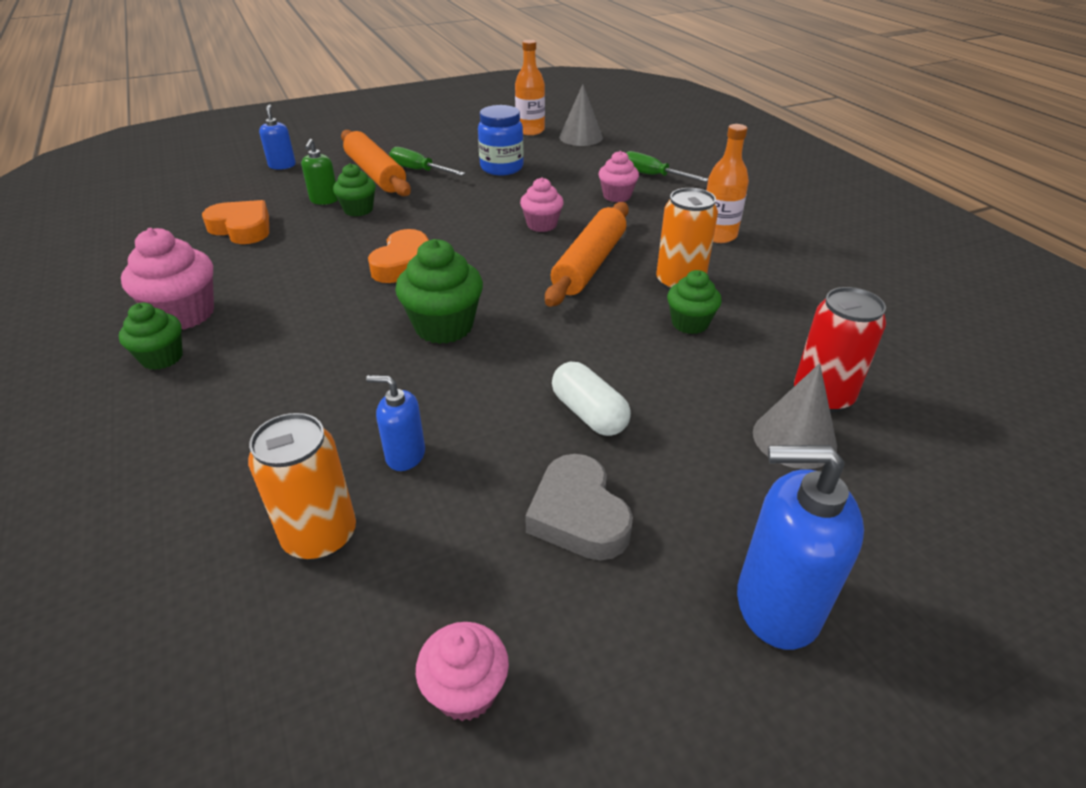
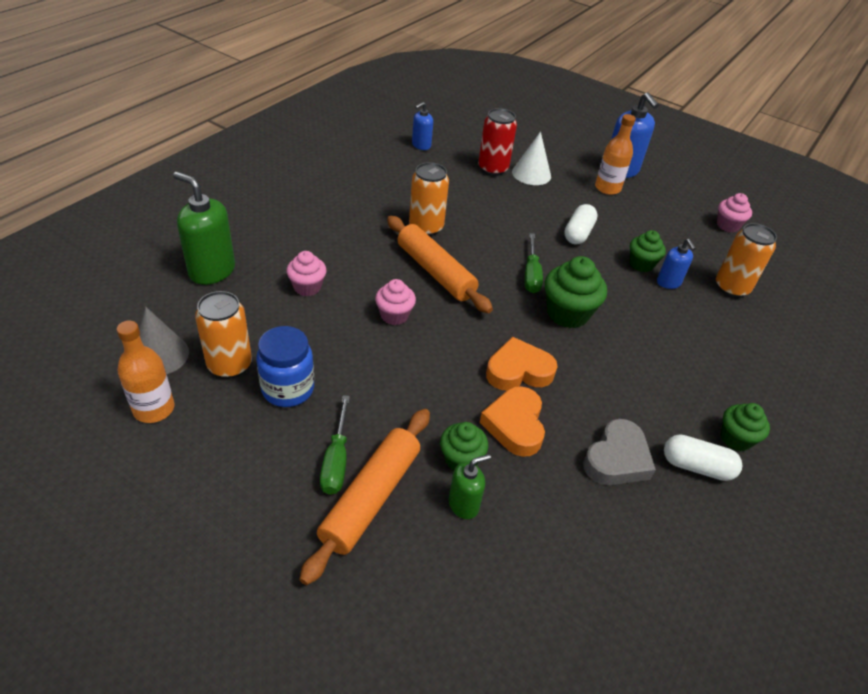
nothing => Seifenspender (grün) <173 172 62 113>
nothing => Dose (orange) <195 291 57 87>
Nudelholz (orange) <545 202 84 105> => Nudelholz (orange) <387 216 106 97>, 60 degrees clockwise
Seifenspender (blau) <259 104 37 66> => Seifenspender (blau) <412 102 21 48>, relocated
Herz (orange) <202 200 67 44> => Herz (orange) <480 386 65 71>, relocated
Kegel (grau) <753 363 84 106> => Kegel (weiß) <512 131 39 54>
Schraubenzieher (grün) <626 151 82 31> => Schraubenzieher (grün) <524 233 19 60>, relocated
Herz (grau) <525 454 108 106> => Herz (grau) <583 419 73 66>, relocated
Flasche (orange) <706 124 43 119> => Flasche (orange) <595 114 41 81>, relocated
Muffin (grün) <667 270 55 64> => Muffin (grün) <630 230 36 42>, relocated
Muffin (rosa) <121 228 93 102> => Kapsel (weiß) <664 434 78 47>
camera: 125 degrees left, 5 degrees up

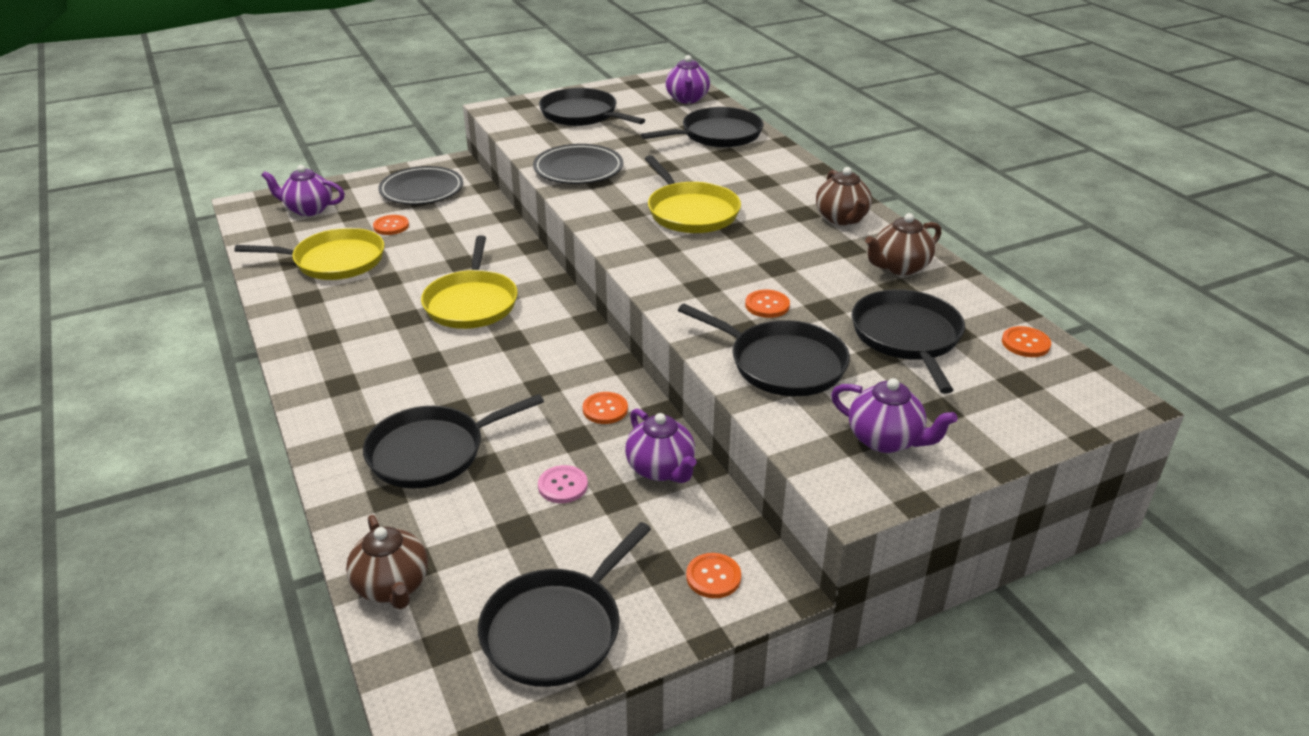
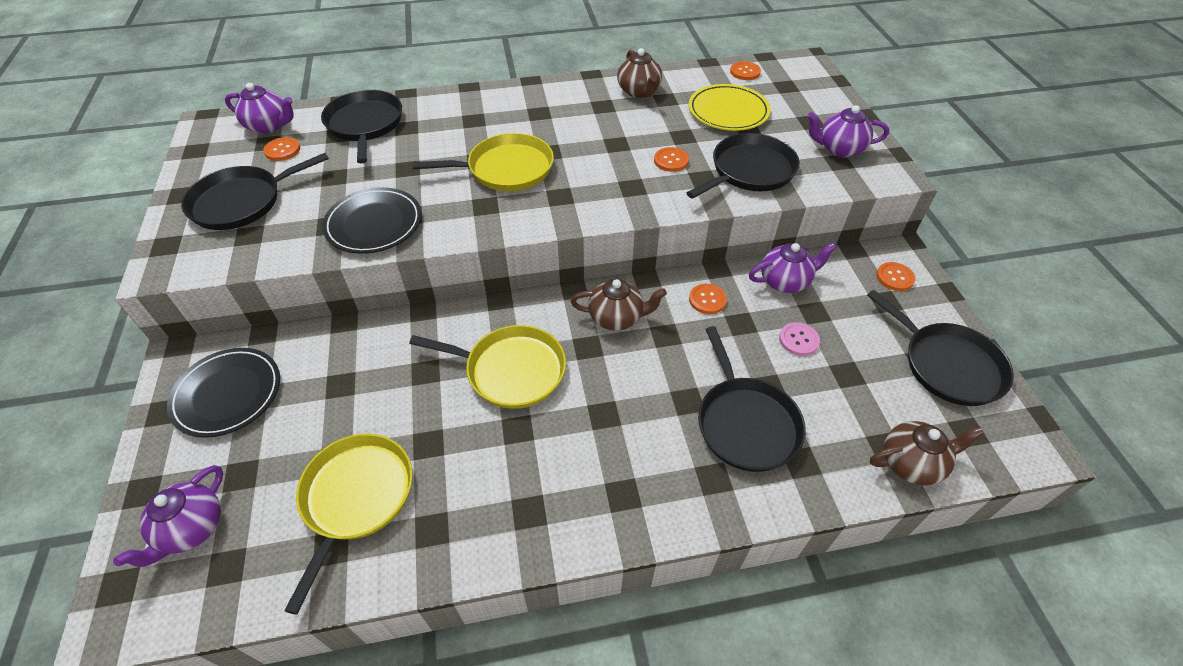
Knopf (orange) <373 215 36 20> => Knopf (orange) <263 137 37 24>, relocated
Teekanne (braun) <816 167 56 58> => Teekanne (braun) <571 279 96 52>, relocated
Pfanne (schwarz) <852 289 113 105> => Teller (gelb) <689 84 82 47>
Teekanne (lila) <831 378 126 75> => Teekanne (lila) <807 105 82 52>, 135 degrees counterclockwise
camera: 75 degrees left, 15 degrees up

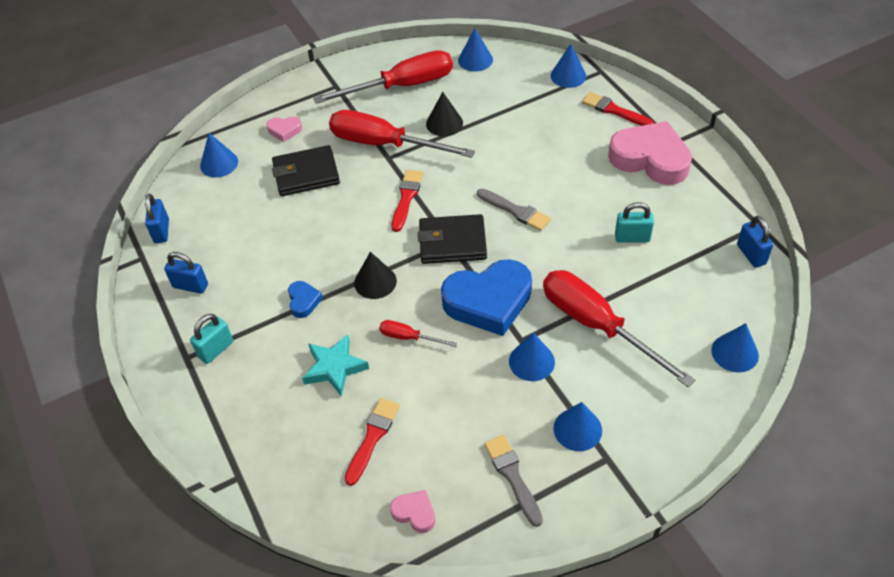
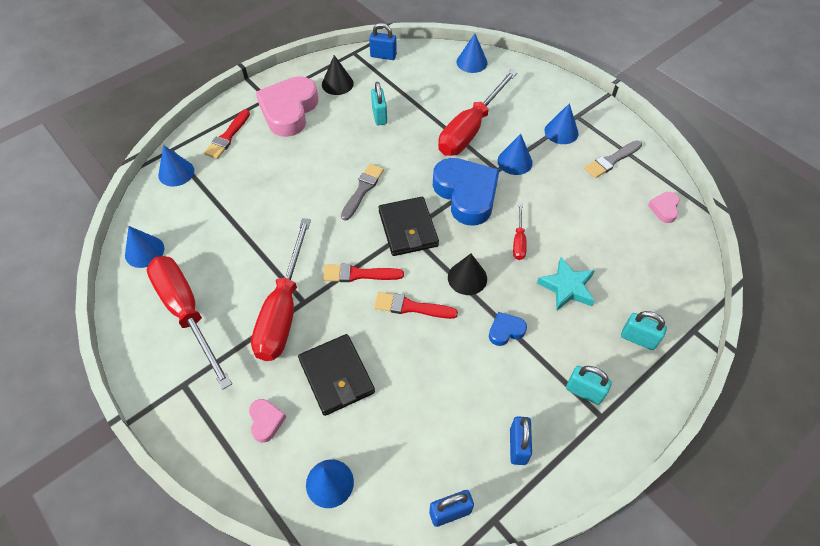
Kegel (schwarz) <426 92 37 44> => Kegel (schwarz) <322 55 32 40>, relocated
Vorhängeschloss (blau) <737 216 36 52> => Vorhängeschloss (blau) <369 23 28 37>, 45 degrees clockwise
Pinsel (rot) <345 398 55 88> => Pinsel (rot) <374 292 84 27>, relocated
nothing => Vorhängeschloss (türkis) <621 311 46 39>
camera: 105 degrees left, 5 degrees up

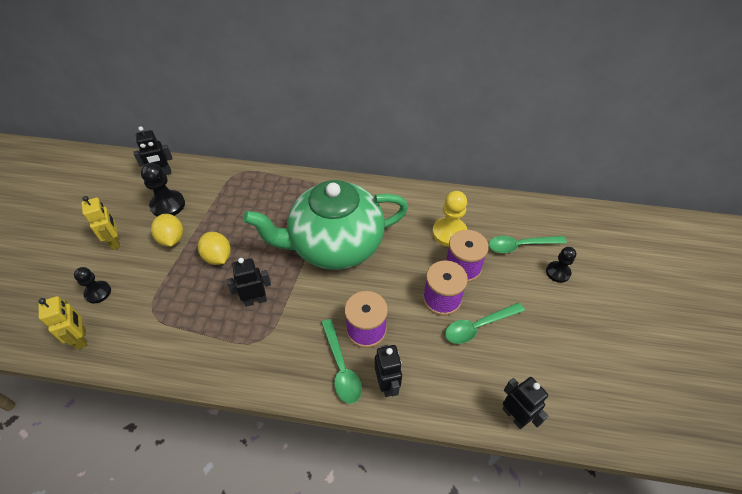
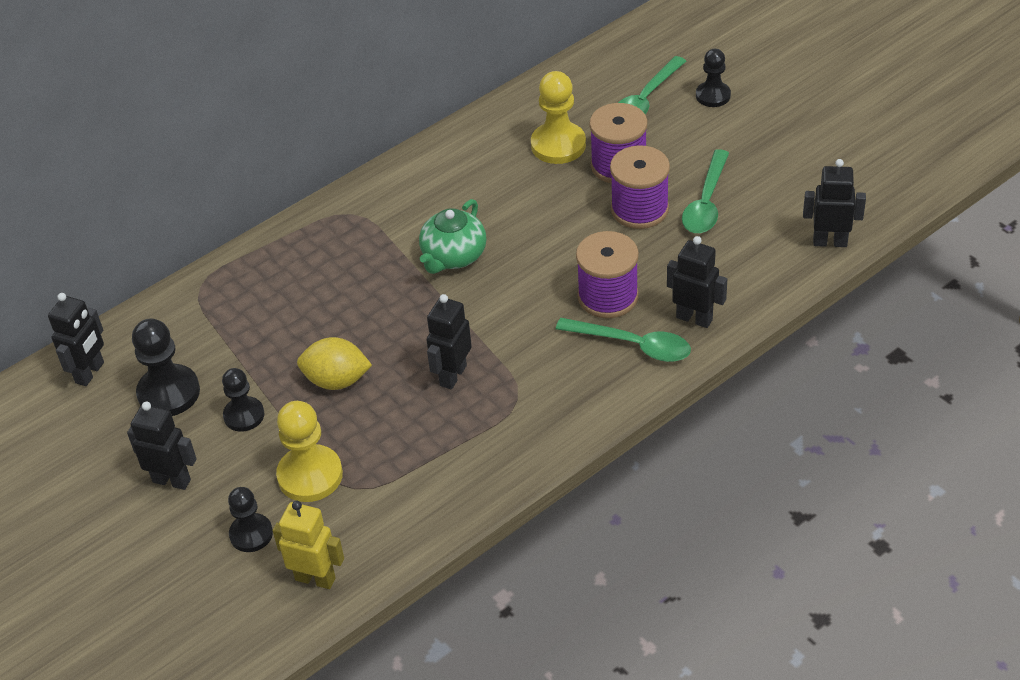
Roboter (gelb) <81 196 39 54> => Roboter (schwarz) <127 401 70 89>
Zitrone (gelb) <151 214 32 33> => Bauer (schwarz) <222 368 42 64>
nothing => Bauer (gelb) <276 401 67 101>
Teekanne (grün) <243 180 165 90> => Teekanne (grün) <419 199 68 75>, x0.44
camera: 45 degrees left, 5 degrees down

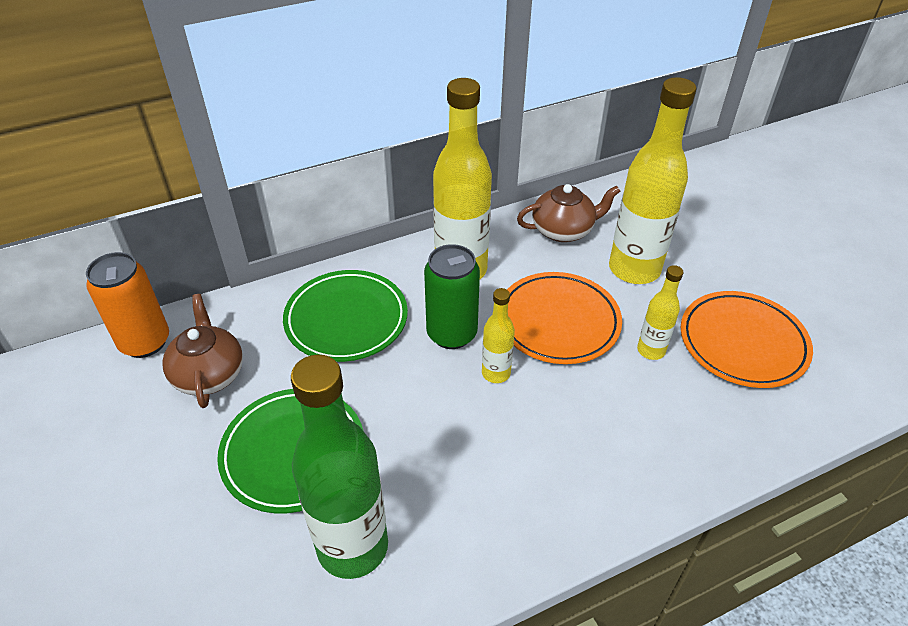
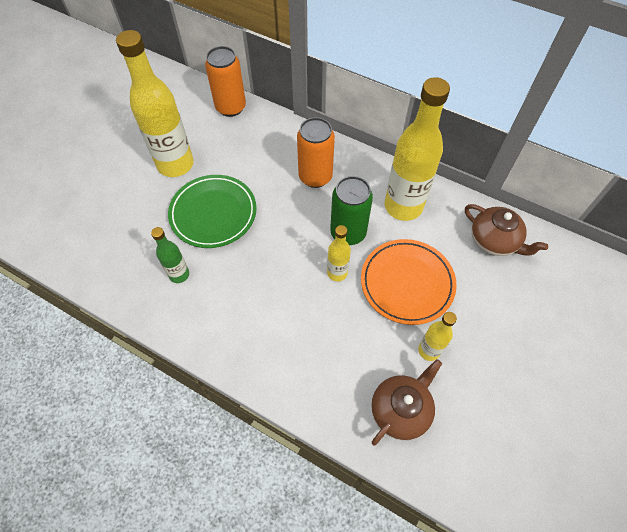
Flasche (gelb) <609 77 88 207> => Flasche (gelb) <116 30 78 147>, relocated
Flasche (grün) <291 355 97 224> => Flasche (grün) <151 227 38 56>, x0.49
Teller (grün) <283 270 125 92> => Dose (orange) <297 117 38 71>
Teekanne (braun) <162 294 81 114> => Teekanne (braun) <371 359 71 86>, relocated
Teller (orange) <681 291 132 97> => nothing
camera: 55 degrees right, 15 degrees up

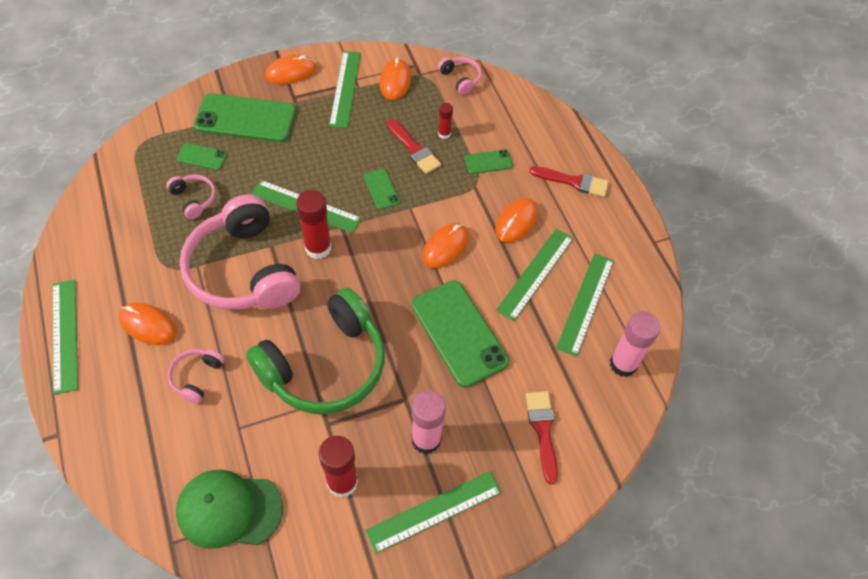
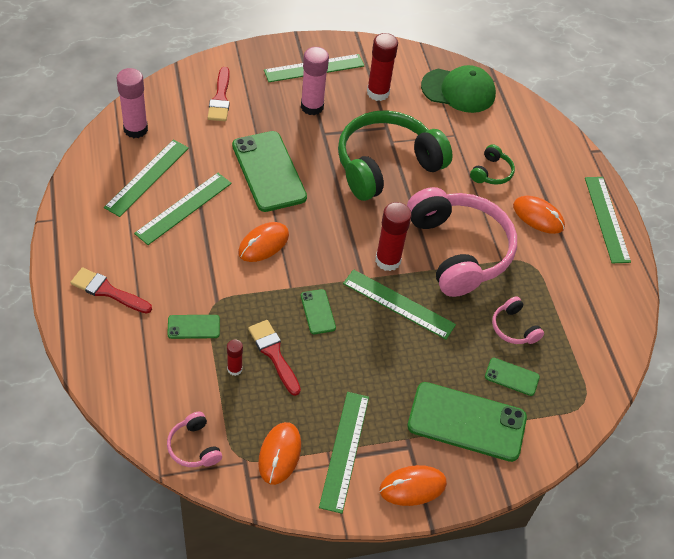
Kopfhörer (rosa) <167 349 57 55> => Kopfhörer (grün) <470 144 45 41>
Computermaus (orange) <495 198 43 45> => nothing
camera: 175 degrees left, 5 degrees down

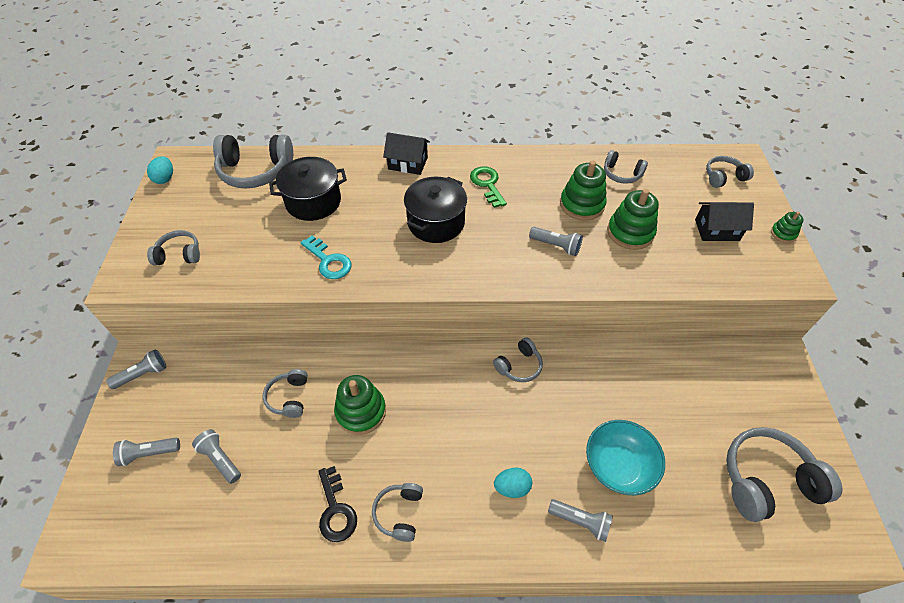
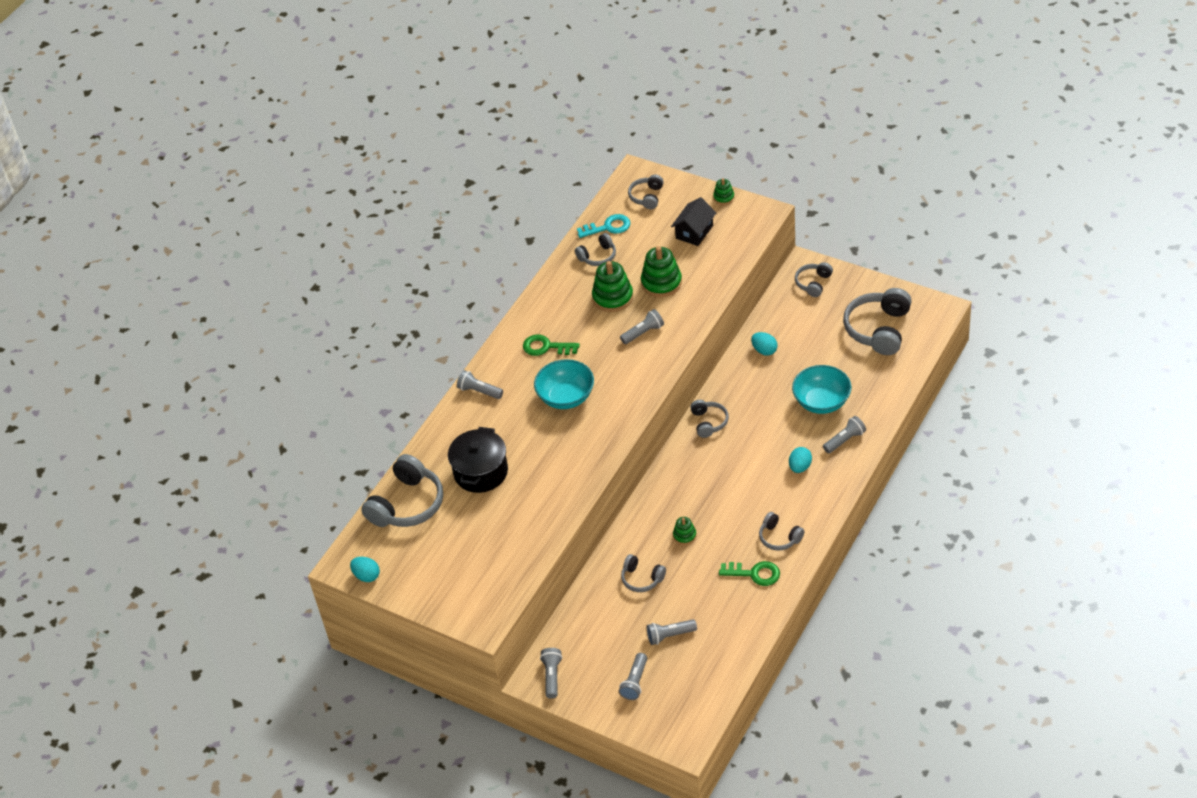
Haus (schwarz) <383 132 47 43> => Taschenlampe (grau) <457 370 46 29>
Kochtopf (schwarz) <404 177 63 66> => Schüssel (türkis) <534 359 60 50>
Schlüssel (türkis) <300 235 52 44> => Schlüssel (türkis) <577 214 54 24>, relocated
Stapelspielzeug (grün) <334 375 52 60> => Stapelspielzeug (grün) <673 517 23 28>, x0.53
Schlüssel (schwarz) <319 466 38 76> => Schlüssel (grün) <719 561 61 25>
nothing => Ei (türkis) <751 332 27 23>
Kopfhörer (grau) <147 230 53 35> => Kopfhörer (grau) <795 262 38 35>, relocated
camera: 55 degrees left, 5 degrees down

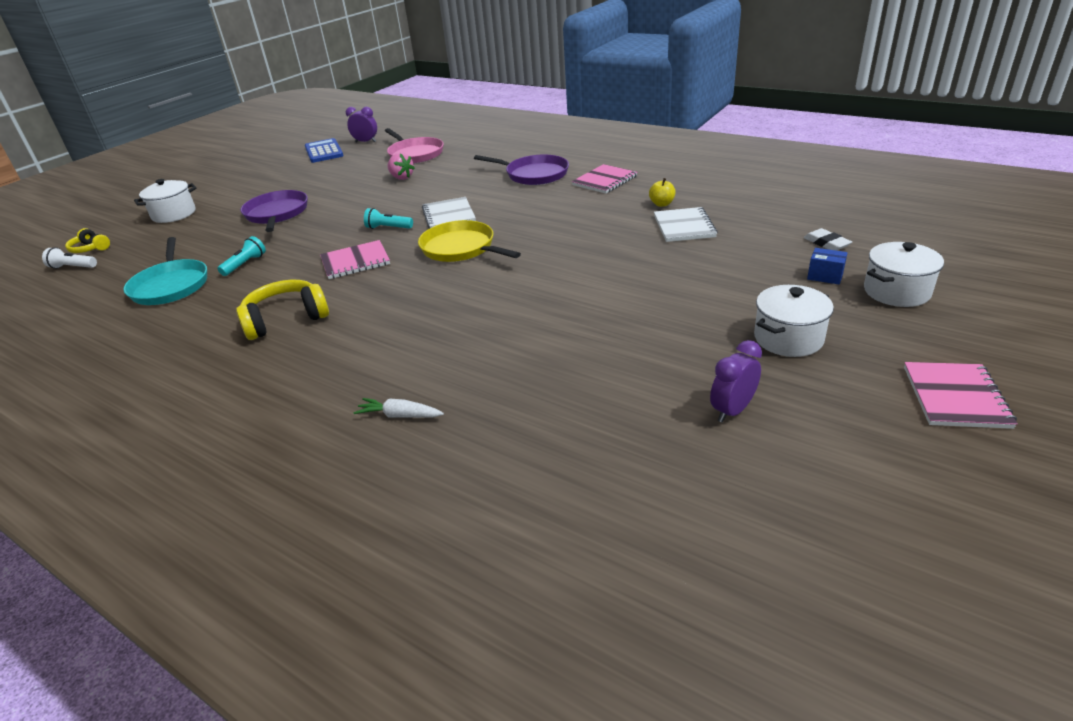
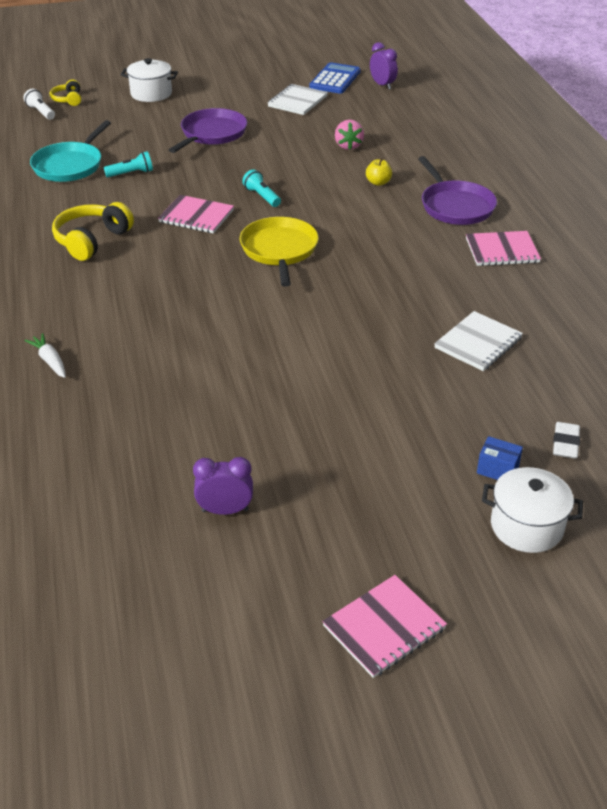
Kopfhörer (gelb) <236 280 93 60> => Kopfhörer (gelb) <52 202 82 59>, 75 degrees counterclockwise
Notizbuch (weiß) <422 197 54 31> => Notizbuch (weiß) <267 84 61 31>, relocated
Apfel (gelb) <649 178 27 29> => Apfel (gelb) <366 158 26 28>, relocated
Schachtel (blau) <807 248 41 37> => Schachtel (blau) <477 436 46 44>, 45 degrees counterclockwise
Pfanne (rosa) <385 128 59 35> => nothing
Kochtopf (weiß) <754 285 80 72> => nothing
camera: 40 degrees right, 5 degrees up

